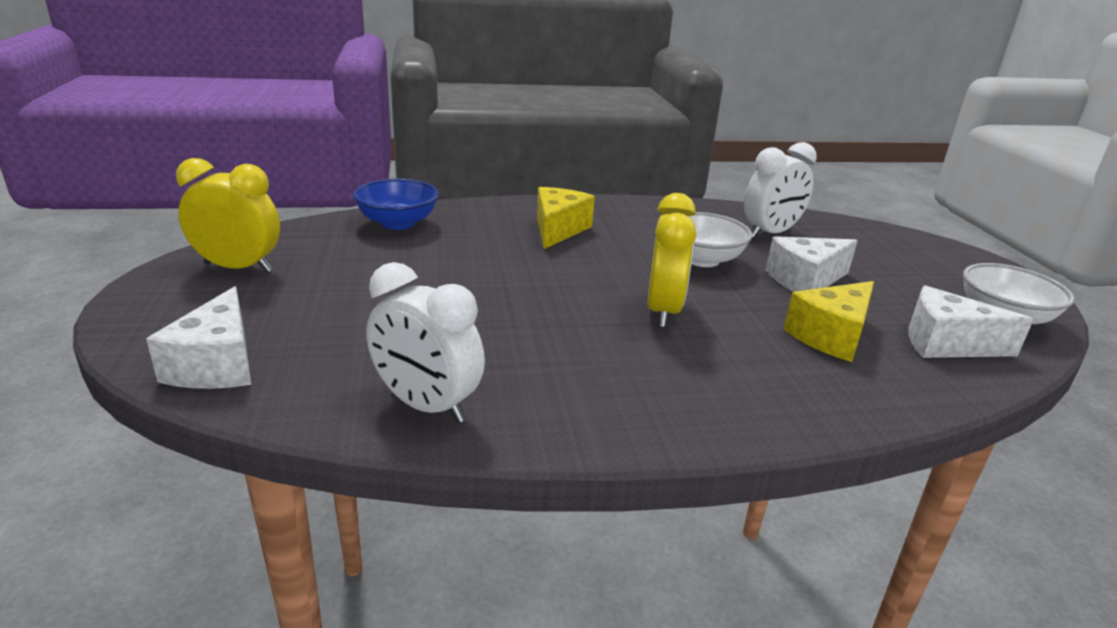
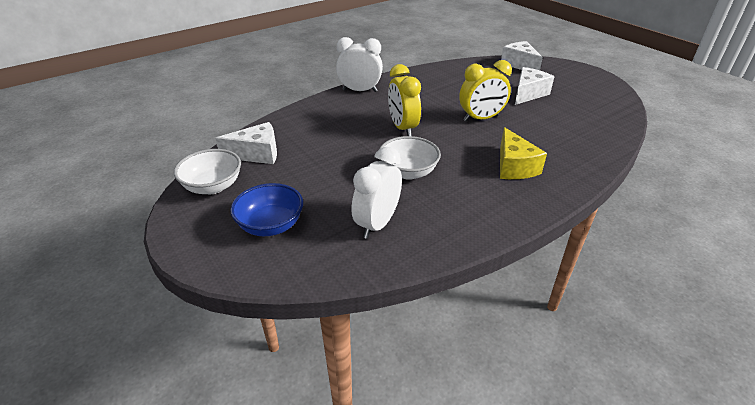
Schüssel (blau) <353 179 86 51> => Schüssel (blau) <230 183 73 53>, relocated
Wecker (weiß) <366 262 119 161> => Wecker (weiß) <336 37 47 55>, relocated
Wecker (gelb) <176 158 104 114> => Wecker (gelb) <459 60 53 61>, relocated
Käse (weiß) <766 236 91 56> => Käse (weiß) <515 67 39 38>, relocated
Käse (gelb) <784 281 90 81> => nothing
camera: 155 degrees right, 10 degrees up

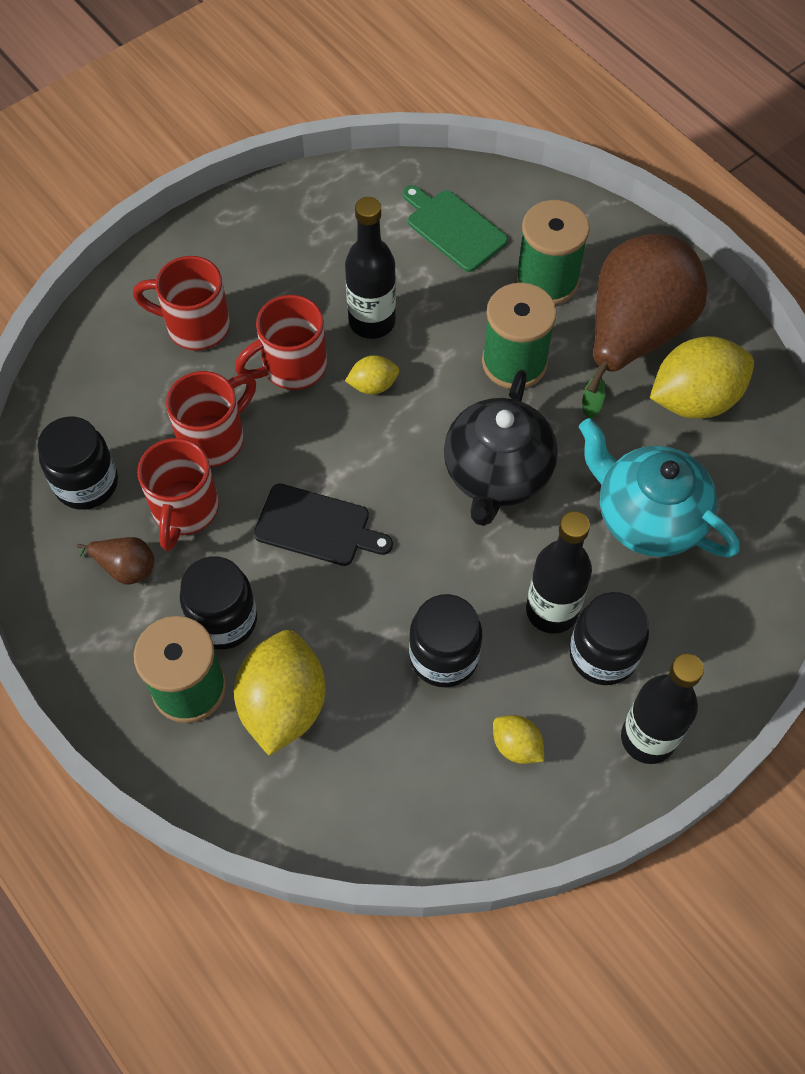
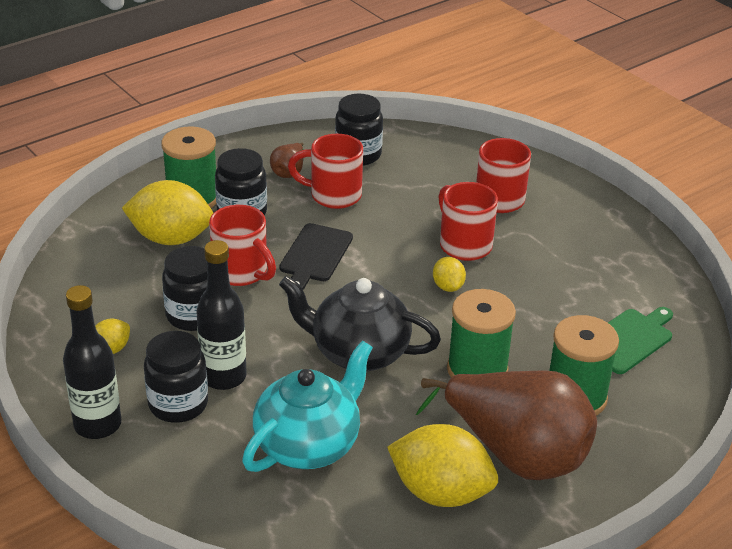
Tasse (rot) <166 371 90 96> => Tasse (rot) <209 205 67 81>, relocated
Zitrone (gelb) <650 336 104 83> => Zitrone (gelb) <387 424 111 83>, 45 degrees counterclockwise
Flasche (schwarz) <345 197 51 142> => nothing
camera: 90 degrees right, 25 degrees down

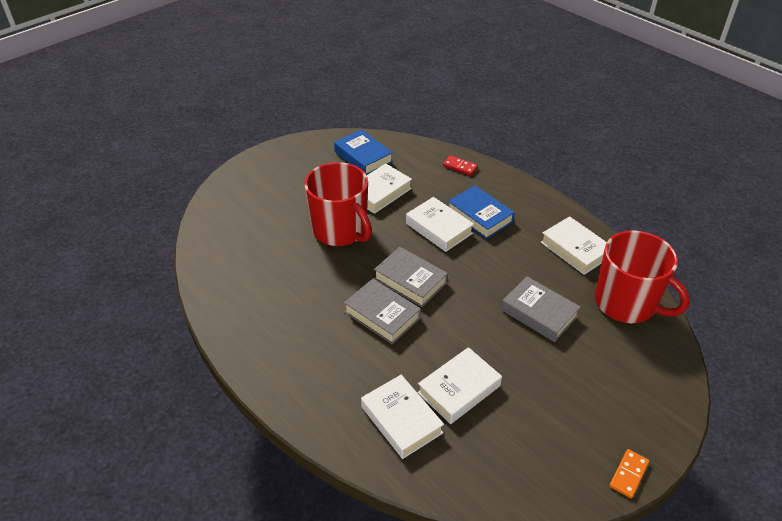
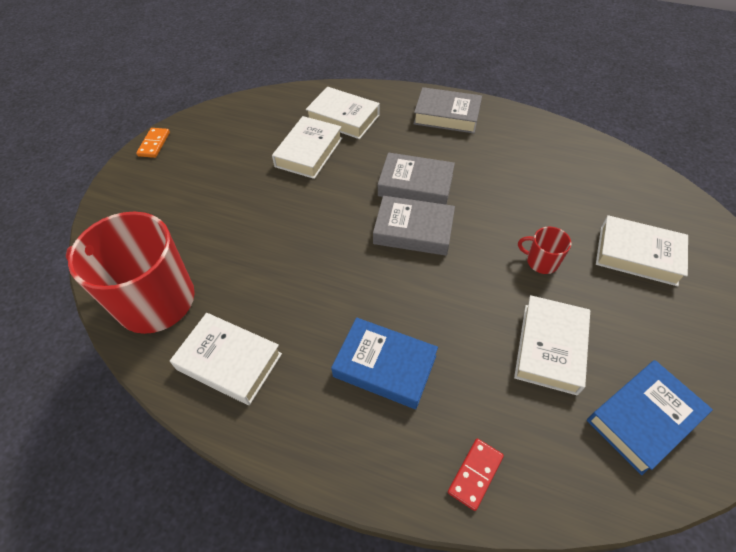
Buch (grau) <501 276 80 66> => Buch (grau) <413 87 69 46>, relocated
Dominostein (rot) <443 155 35 21> => Dominostein (rot) <448 438 56 73>, 60 degrees counterclockwise
Tasse (rot) <304 162 68 84> => Tasse (rot) <518 227 54 47>, x0.42
Buch (blau) <334 129 59 46> => Buch (blau) <587 360 126 115>, 60 degrees counterclockwise
Buch (weiß) <406 197 68 55> => Buch (weiß) <596 215 92 71>, relocated
camera: 155 degrees right, 10 degrees up

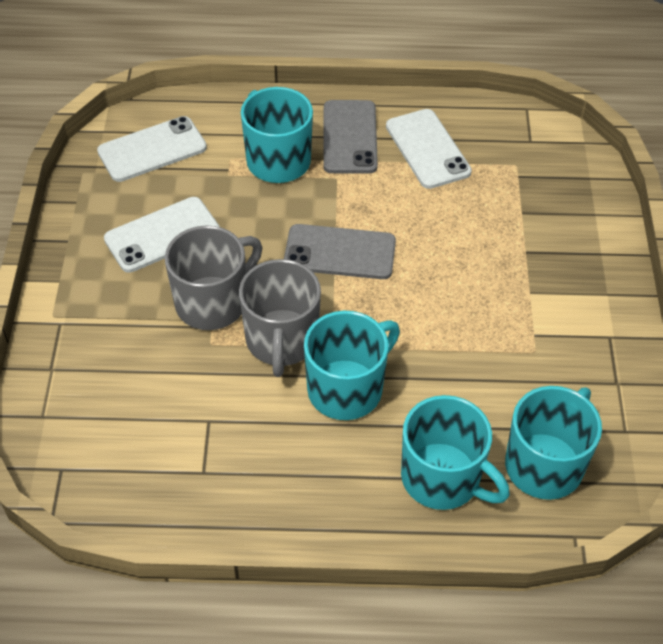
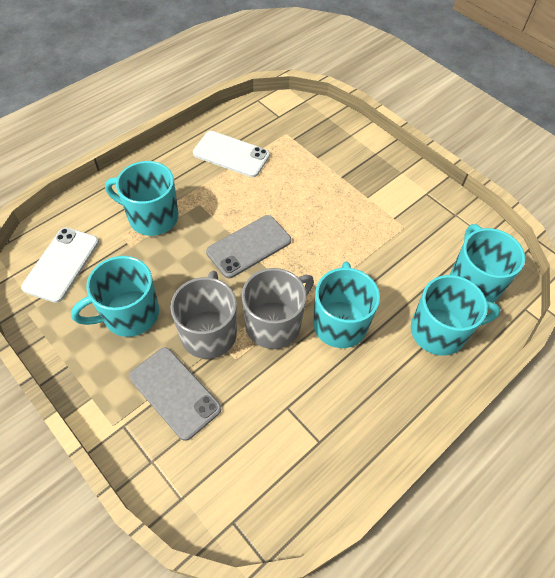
Handy (weiß) <104 197 115 76> => Tasse (türkis) <71 256 88 81>
Handy (grau) <323 100 55 74> => Handy (grau) <129 347 92 94>, relocated
Tasse (grau) <239 259 82 118> => Tasse (grau) <241 268 73 81>, 90 degrees counterclockwise
camera: 45 degrees left, 5 degrees up

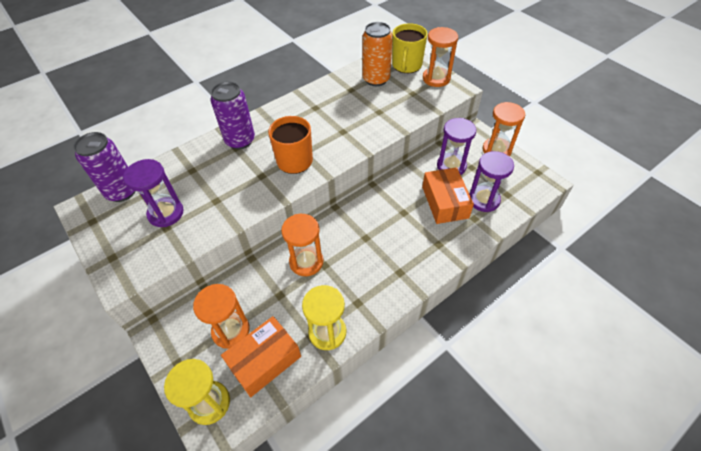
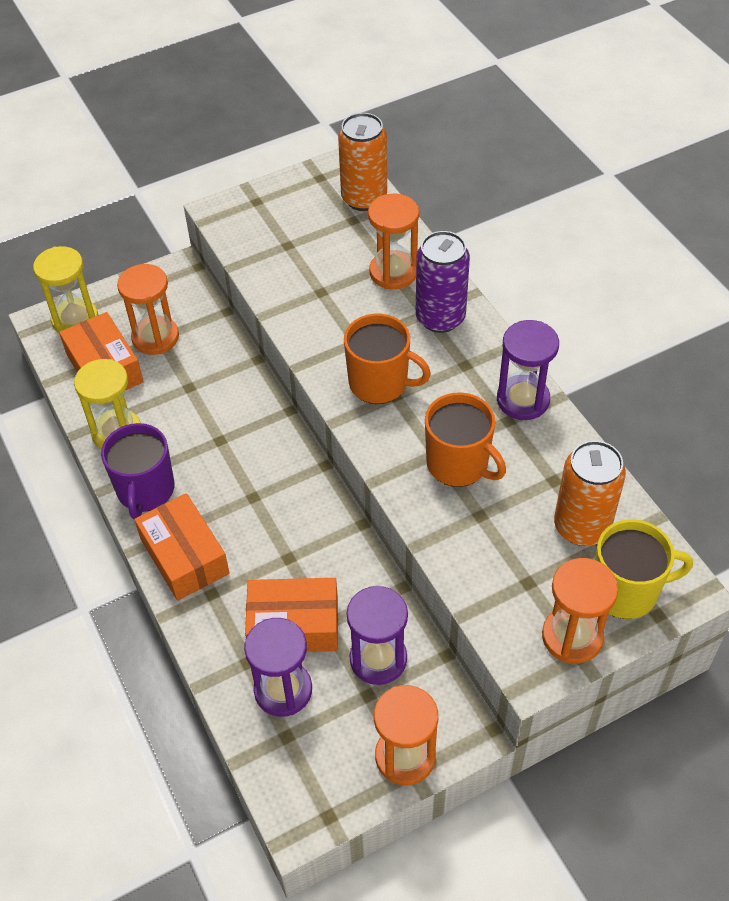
nothing => Tasse (lila) <101 423 73 96>
nothing => Schachtel (orange) <134 493 96 108>
Dose (lila) <73 132 62 70> => Dose (orange) <338 113 49 98>
Sanduhr (orange) <281 214 42 62> => Sanduhr (orange) <368 194 51 95>, relocated
nothing => Tasse (orange) <425 392 81 95>
Sanduhr (lila) <123 159 61 68> => Sanduhr (lila) <497 320 62 100>, relocated
Tasse (gelb) <392 23 36 50> => Tasse (gelb) <595 519 98 100>, 150 degrees clockwise
camera: 100 degrees right, 0 degrees up

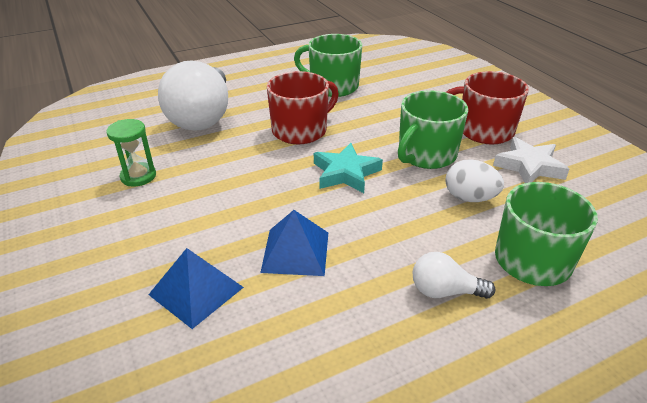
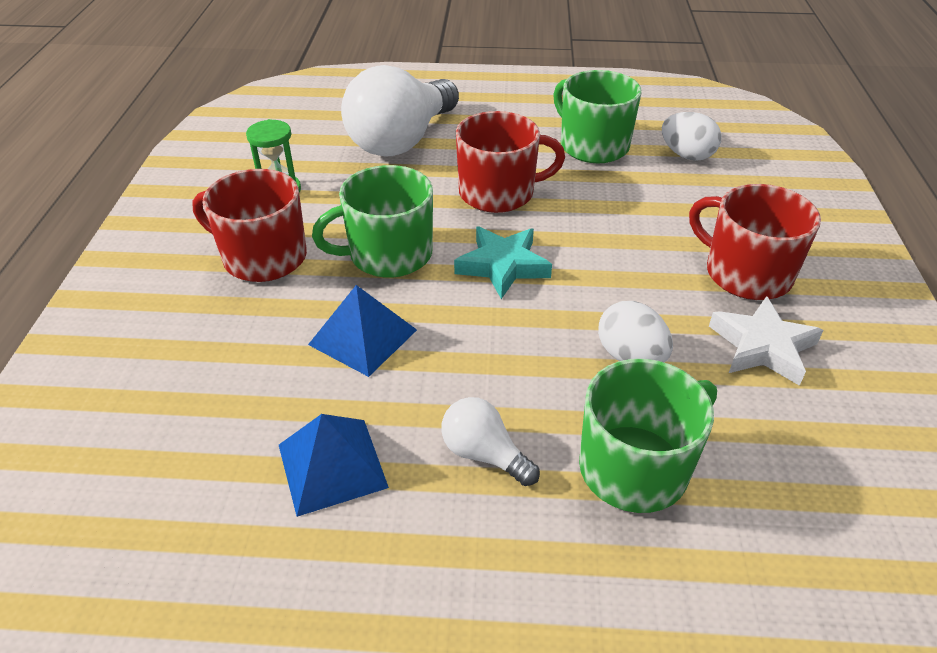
nothing => Tasse (rot) <192 169 115 113>
Pyramide (blau) <148 248 96 81> => Pyramide (blau) <279 414 110 103>, relocated
Tasse (grün) <398 90 70 79> => Tasse (grün) <312 165 121 113>, relocated
nothing => Ei (weiß) <662 112 59 49>
camera: 30 degrees right, 5 degrees up

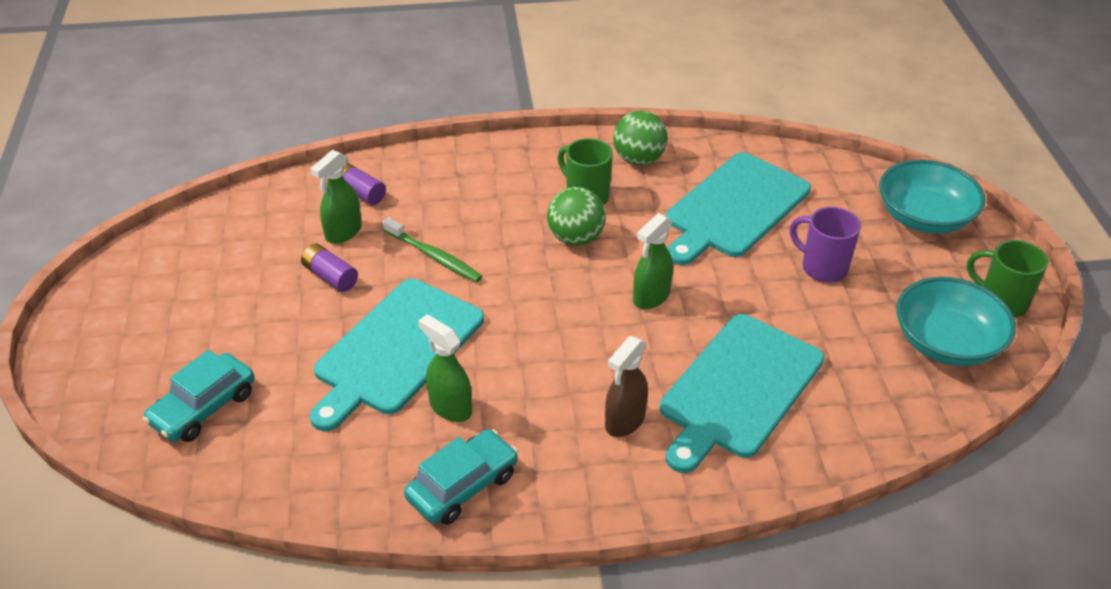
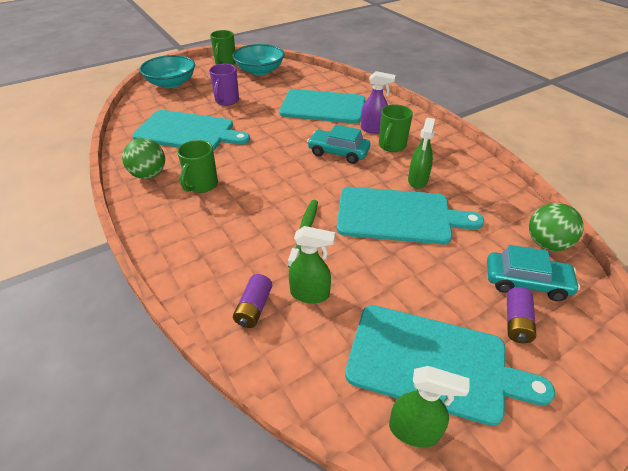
Auto (türkis) <404 429 114 96> => Auto (türkis) <307 125 64 39>, relocated
nothing => Schneidebrett (türkis) <345 305 210 121>
Sprühflasche (braun) <605 336 43 101> => Sprühflasche (lila) <361 71 34 63>
nothing => Tasse (grün) <379 104 34 48>
Sprühflasche (grün) <633 213 40 96> => Sprühflasche (grün) <389 366 81 82>, relocated
Batterie (lila) <301 244 57 48> => Batterie (lila) <507 287 29 56>, relocated
Ball (grün) <547 187 59 59> => Ball (grün) <529 203 55 48>, relocated
camera: 115 degrees left, 0 degrees up

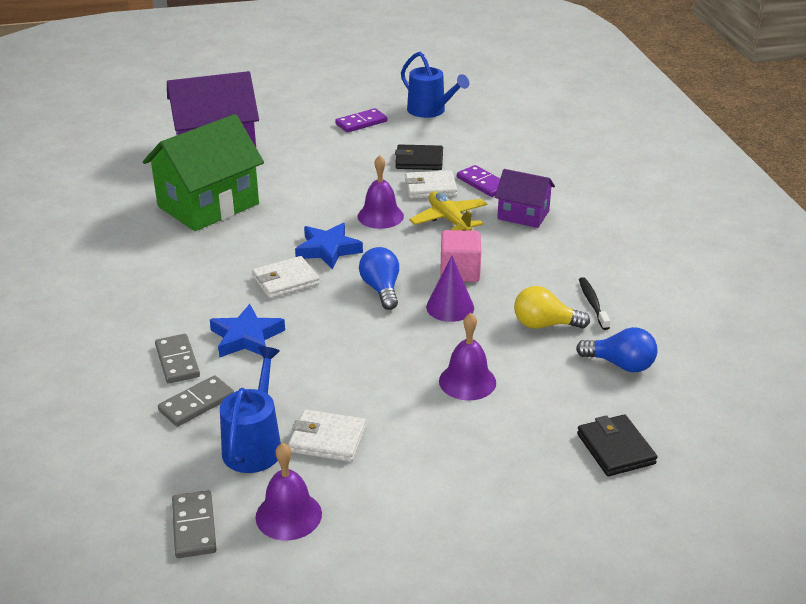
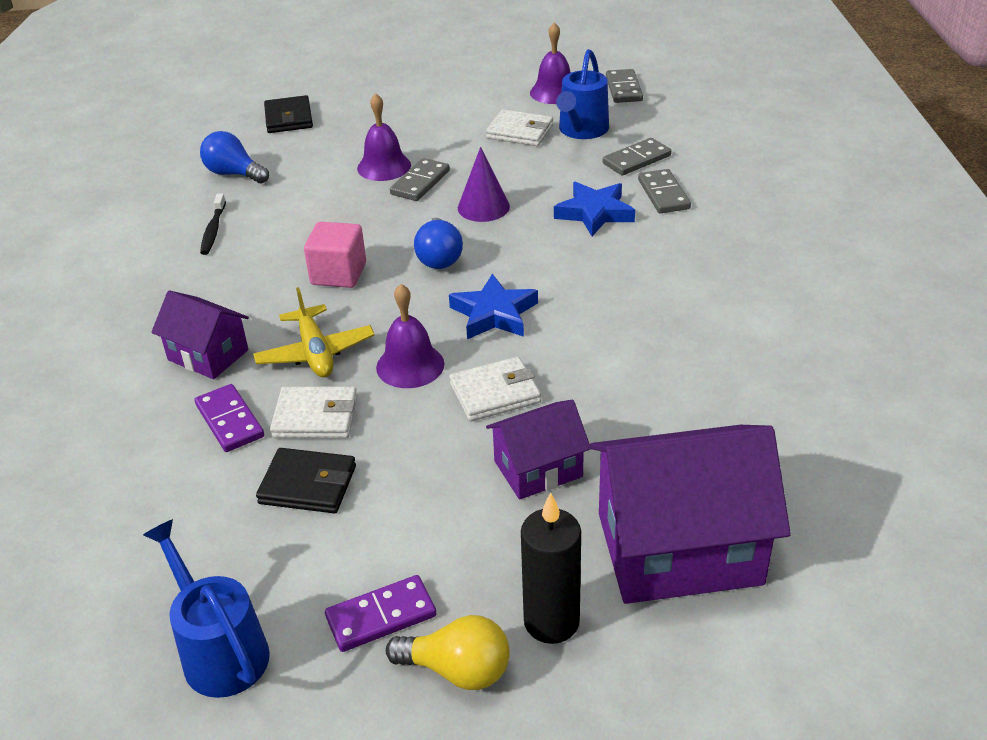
Glühbirne (gelb) <514 286 76 43> => Glühbirne (gelb) <386 615 124 75>, relocated
nothing => Dominostein (grau) <390 158 60 43>
Geldbörse (weiß) <252 256 68 43> => Geldbörse (weiß) <449 357 92 64>, relocated
Kegel (lila) <426 255 48 67> => Kegel (lila) <458 147 52 75>, relocated
nothing => Haus (lila) <486 400 104 100>
nothing => Kerze (schwarz) <521 492 60 152>
Haus (grün) <143 114 121 117> => nothing
camera: 170 degrees left, 5 degrees up

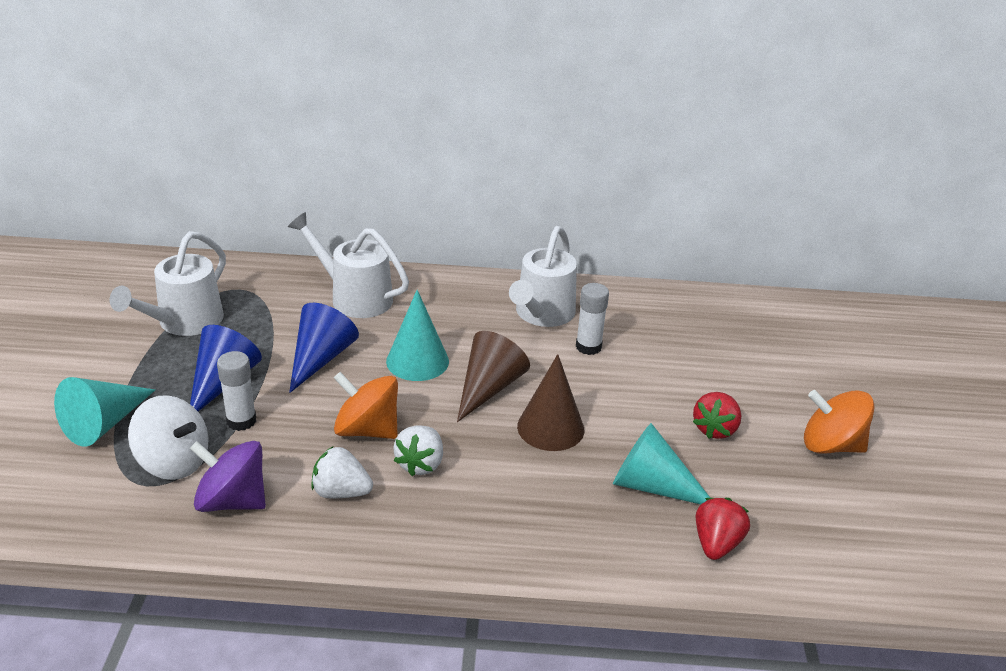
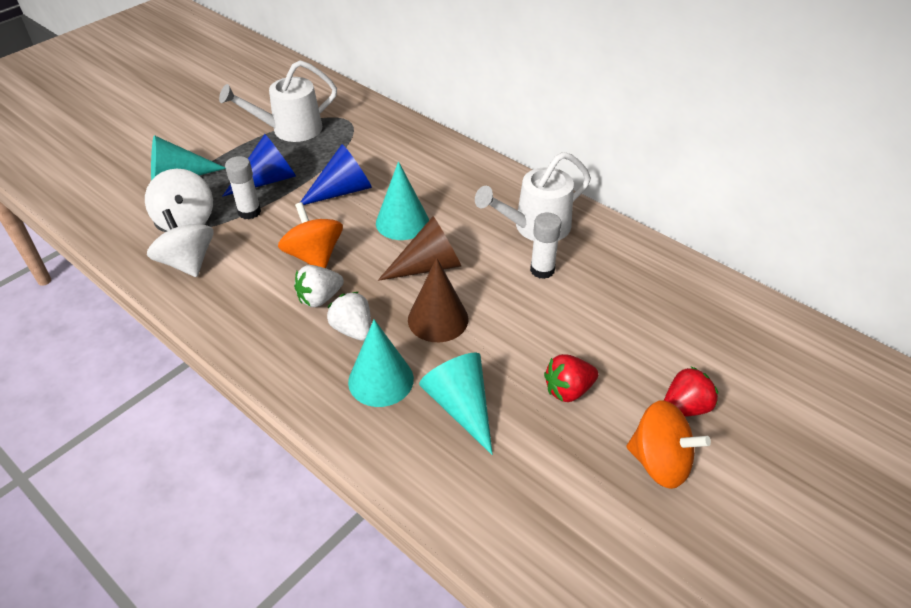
Kreisel (lila) <190 441 76 71> => Kreisel (weiß) <147 209 67 68>
Erdbeere (weiß) <311 446 62 52> => Erdbeere (weiß) <327 292 44 49>, relocated
nothing => Kegel (türkis) <348 319 66 88>
Kreisel (orange) <804 390 71 63> => Kreisel (orange) <627 400 84 89>, 150 degrees clockwise
Erdbeere (rot) <696 498 54 62> => Erdbeere (rot) <664 366 54 51>, relocated
Gießkanne (weiß) <288 212 121 106> => nothing
camera: 40 degrees right, 10 degrees up

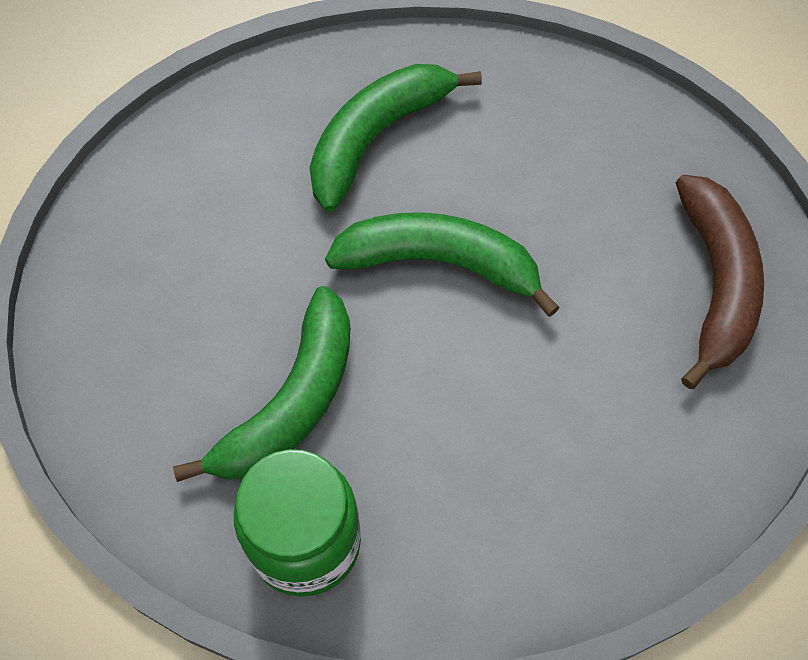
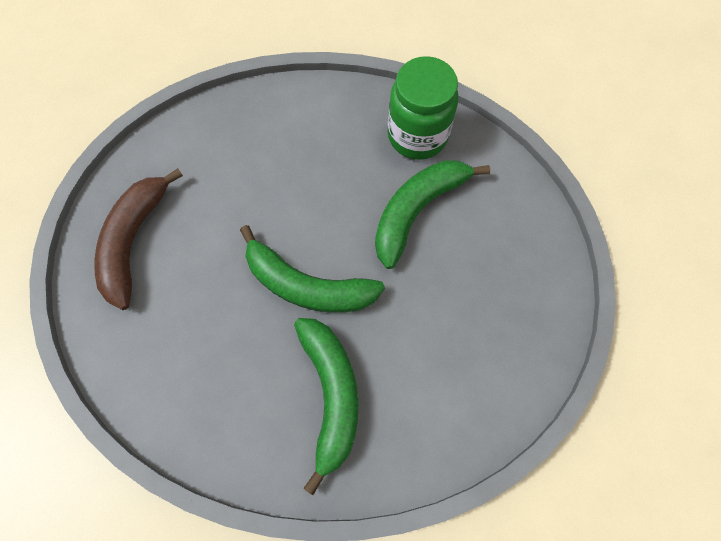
Banane (grün) <309 64 173 148> => Banane (grün) <294 318 64 177>, 60 degrees counterclockwise
camera: 170 degrees left, 5 degrees up

